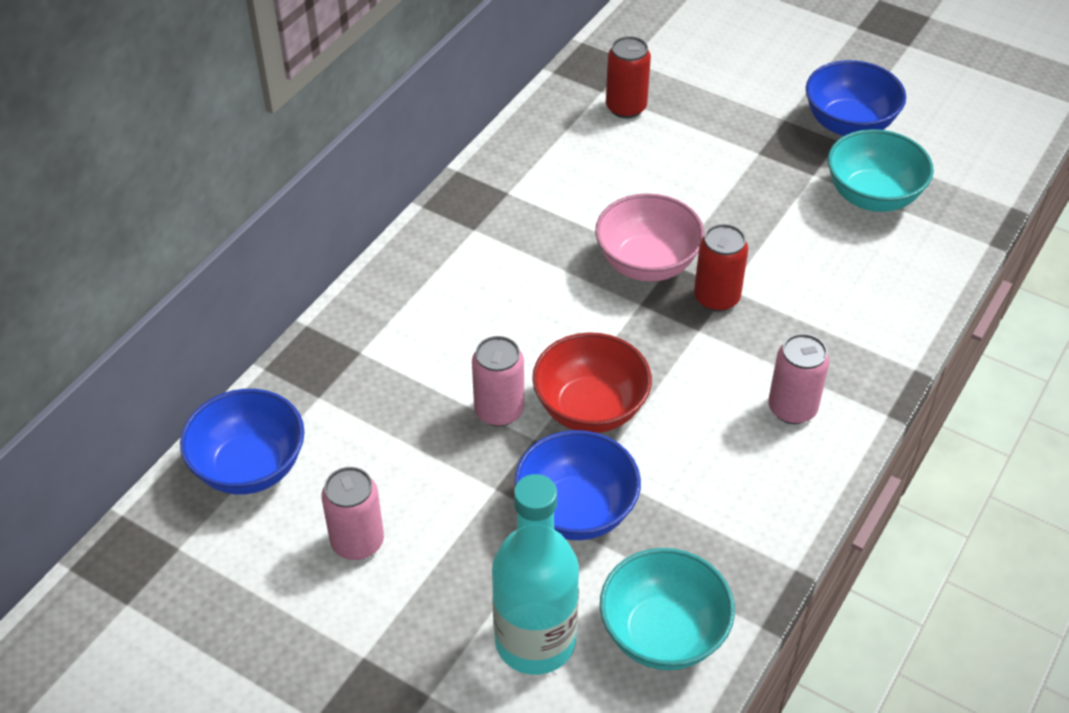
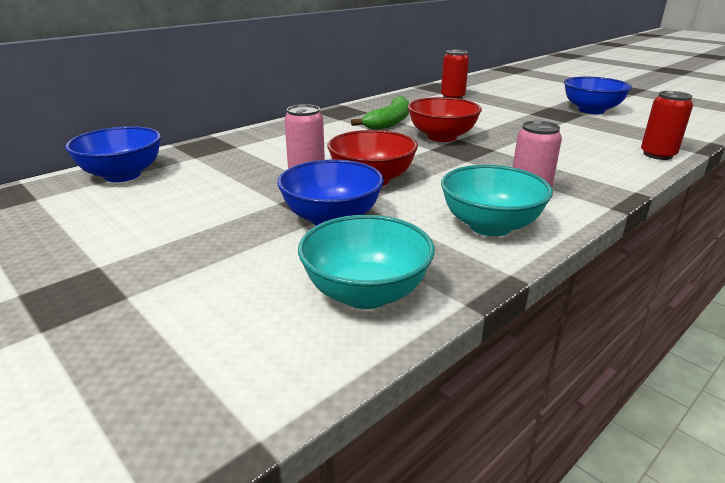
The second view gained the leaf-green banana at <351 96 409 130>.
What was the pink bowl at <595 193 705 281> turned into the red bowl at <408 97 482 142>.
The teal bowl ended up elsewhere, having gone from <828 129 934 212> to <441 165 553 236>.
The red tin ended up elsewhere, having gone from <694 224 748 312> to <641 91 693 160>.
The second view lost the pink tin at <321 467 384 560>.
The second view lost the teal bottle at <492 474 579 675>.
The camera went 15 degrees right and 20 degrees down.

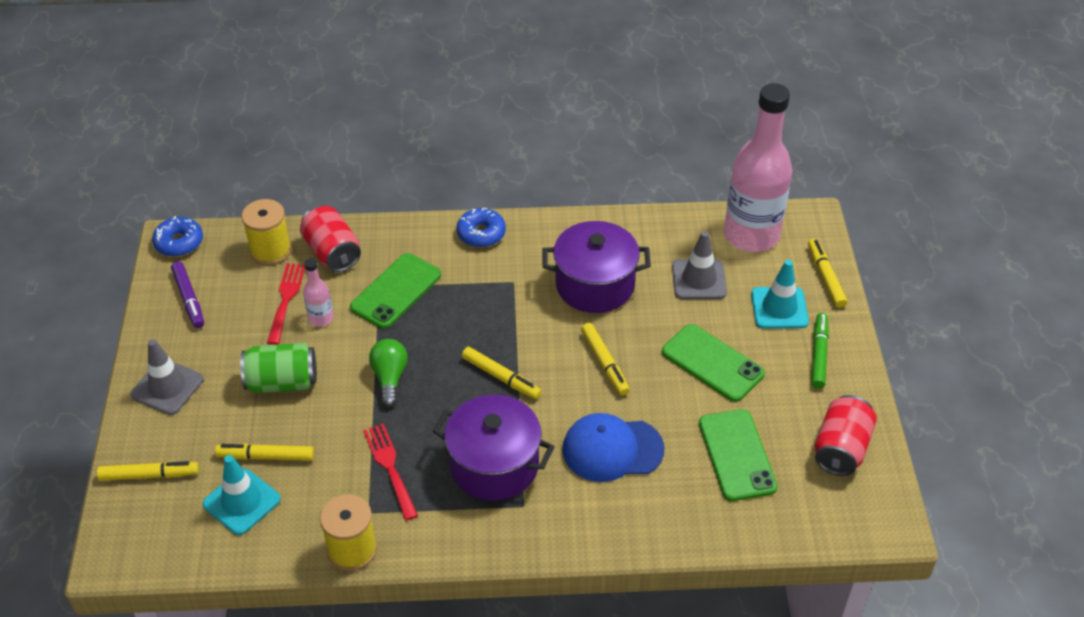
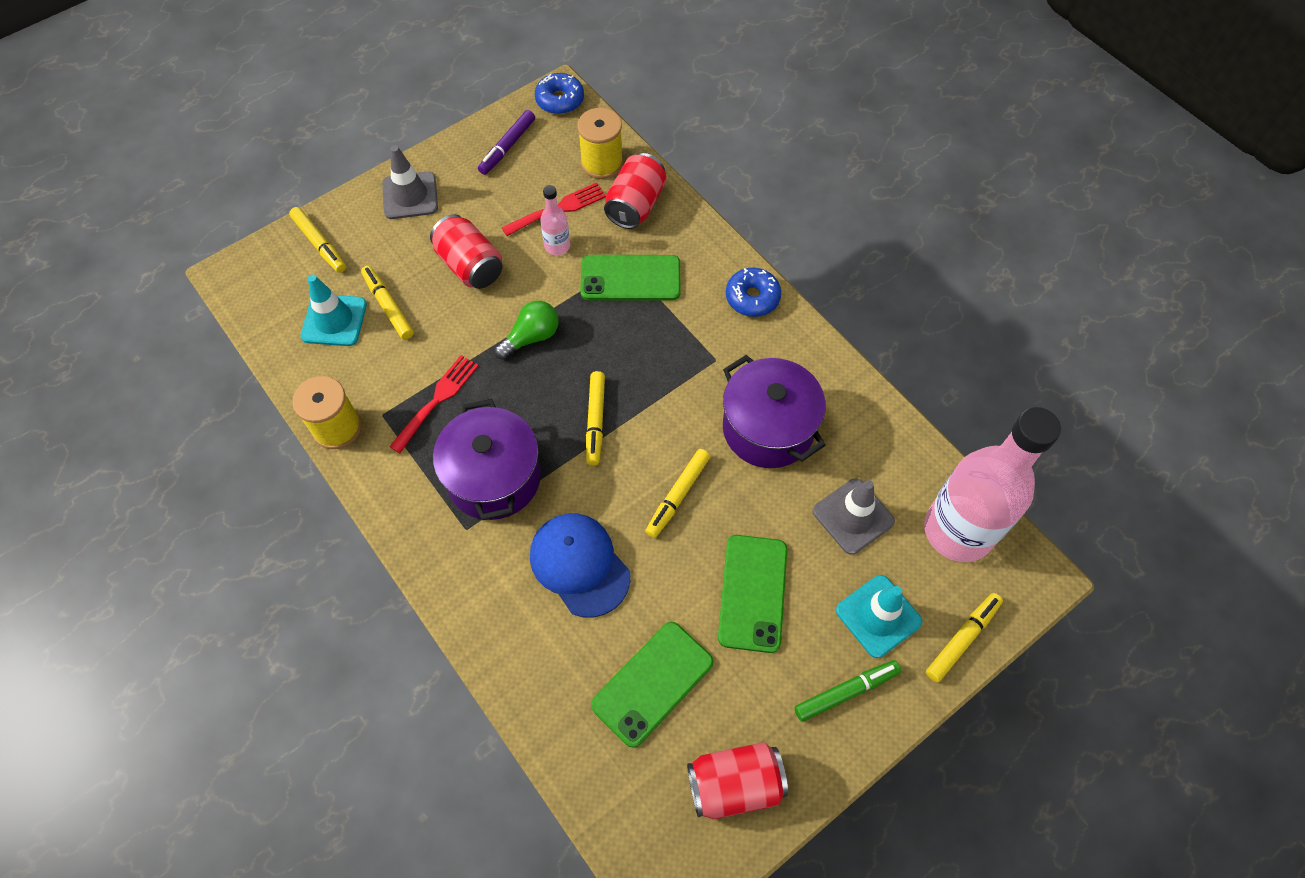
What was the leaf-green tin at <240 343 317 393> turned into the red tin at <430 214 502 289>.
The camera went 55 degrees right and 15 degrees up.

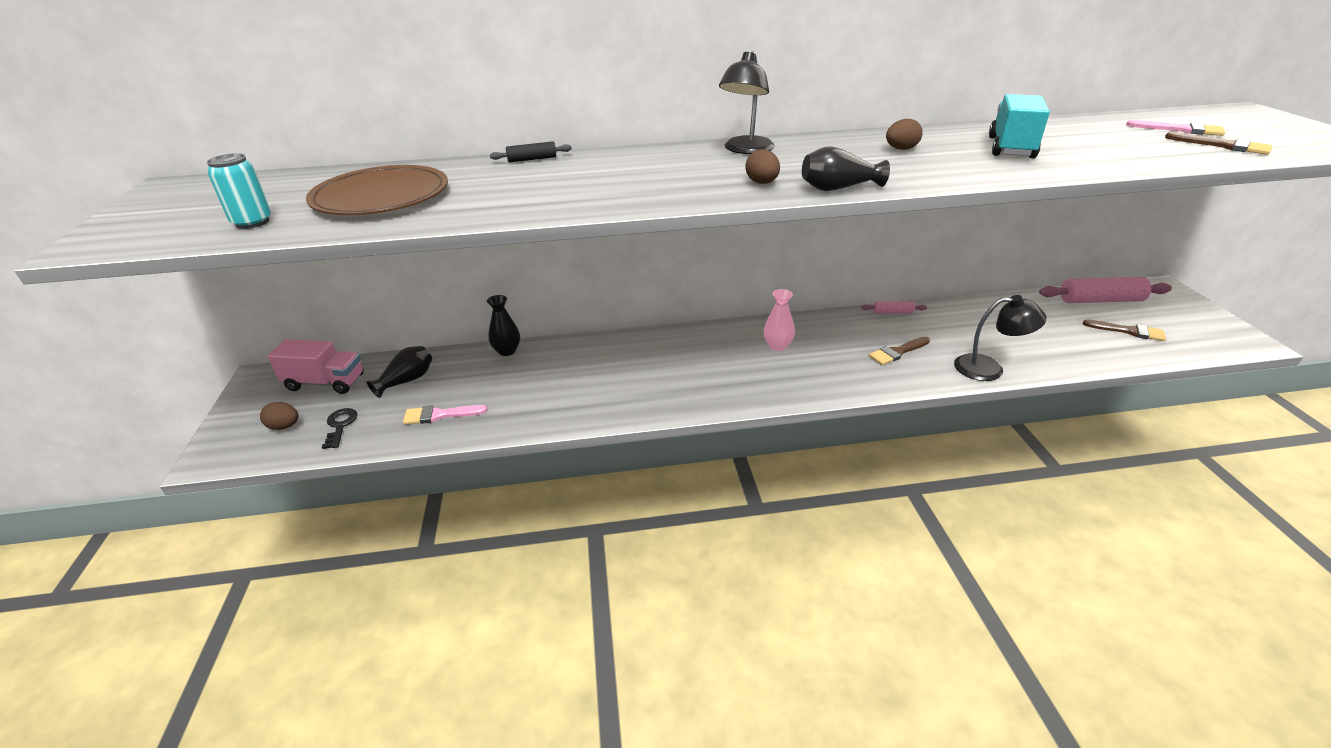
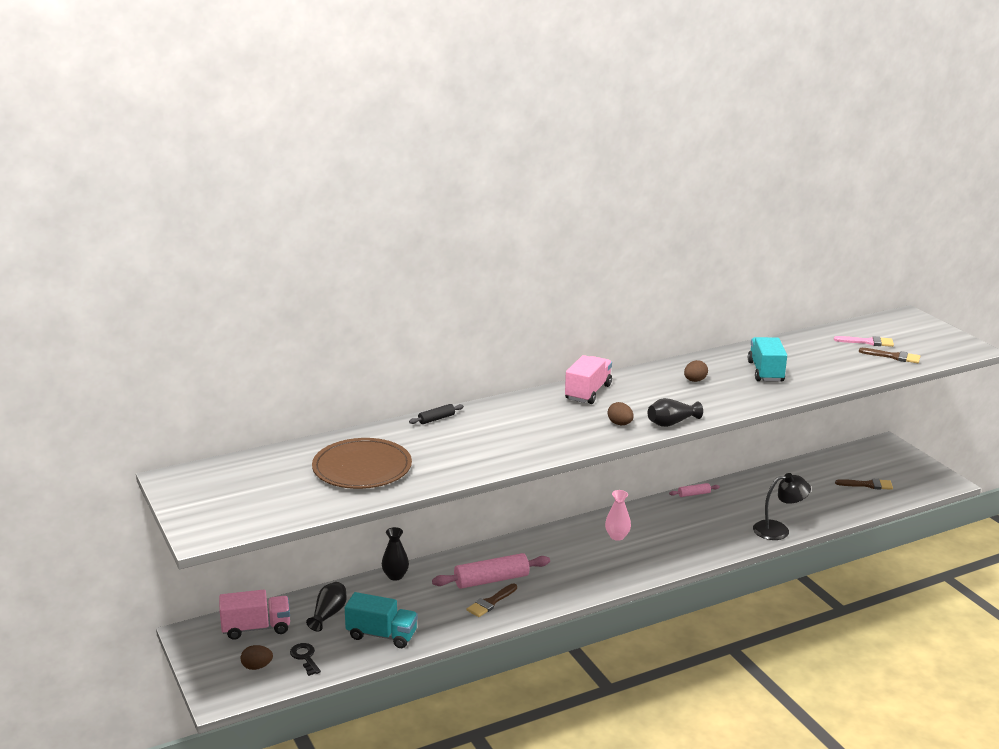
Where the pink paintbrush stood at <403 405 488 425>, the teal lorry came to stand at <345 592 418 648>.
The pink dough roller ended up elsewhere, having gone from <1039 277 1172 303> to <432 553 550 589>.
The brown paintbrush ended up elsewhere, having gone from <869 336 930 365> to <467 583 517 617>.
Where the ebony desk lamp stood at <719 51 775 154>, the pink lorry came to stand at <565 355 612 404>.
The second view lost the teal tin at <207 153 271 229>.
The camera went 20 degrees left and 10 degrees down.

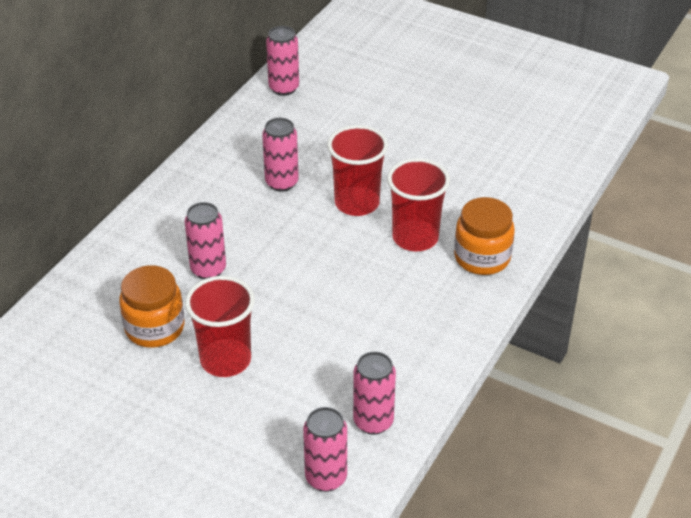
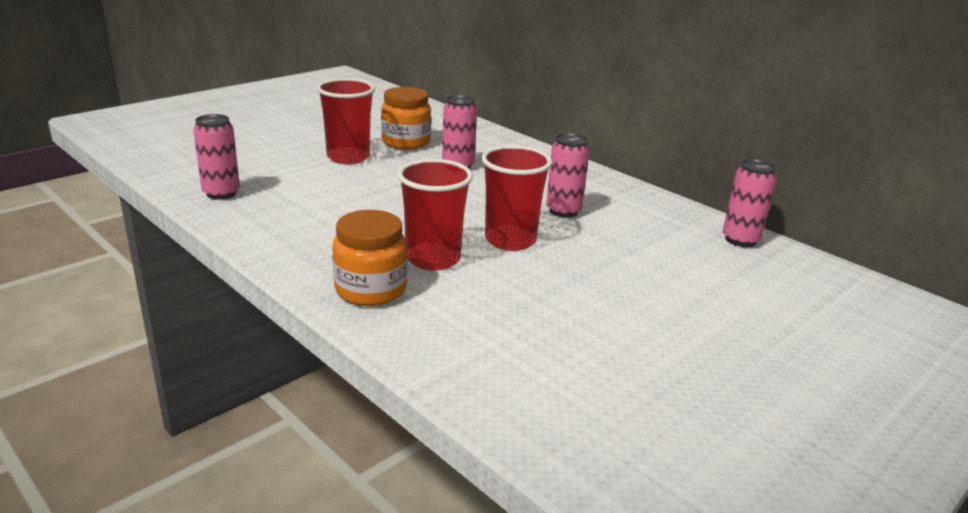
The second view lost the pink tin at <303 407 347 492>.
The camera went 105 degrees right and 15 degrees down.

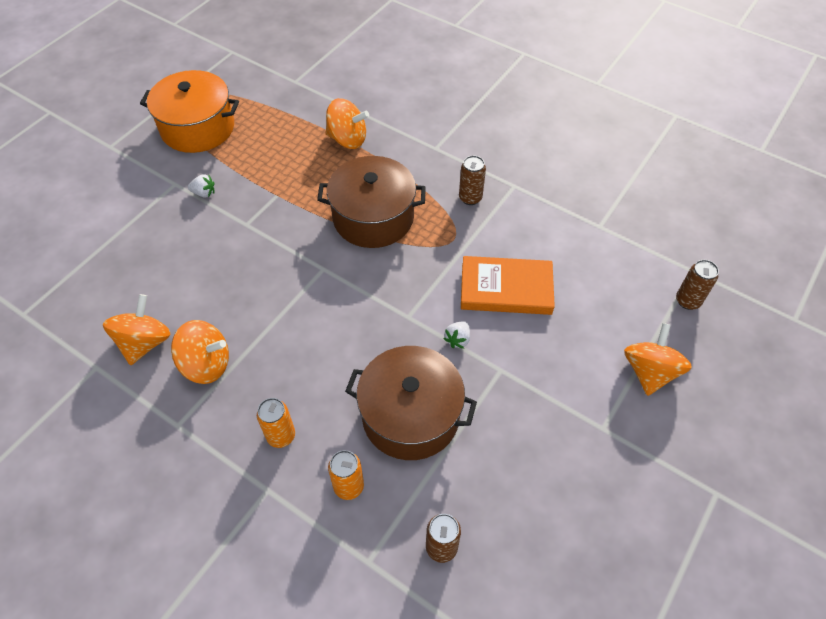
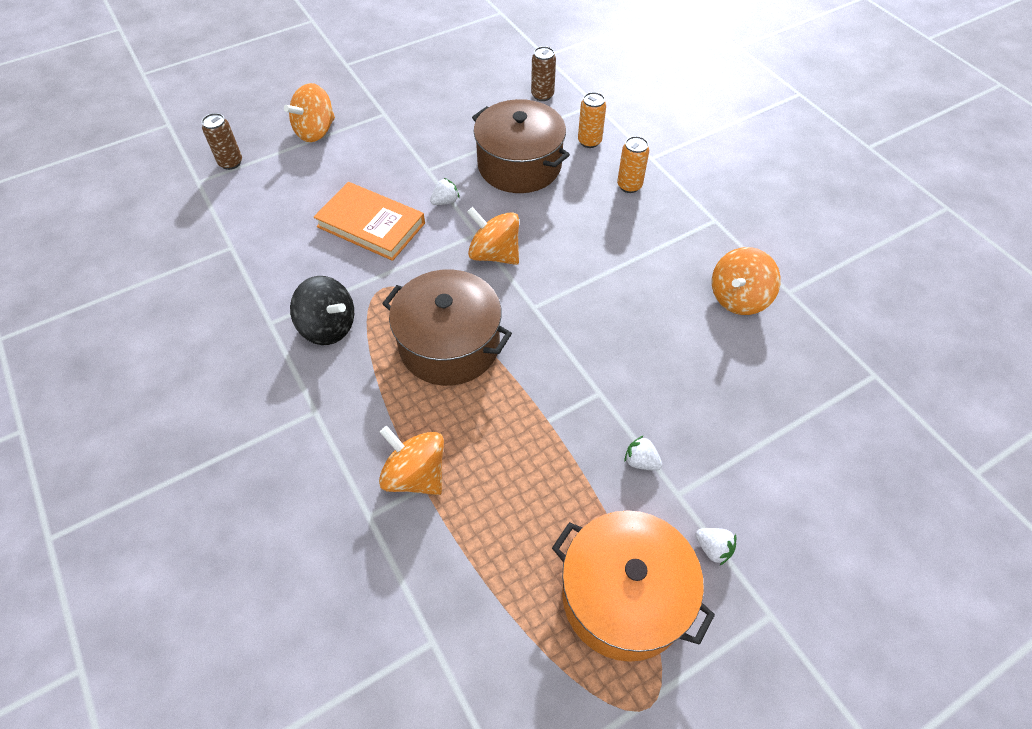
Where the brown tin stood at <459 155 486 205>, the ebony whirligig came to stand at <290 276 354 345>.
The bright orange whirligig ended up elsewhere, having gone from <171 320 229 384> to <467 207 519 265>.
The second view gained the white toy strawberry at <695 528 736 565>.
The camera went 155 degrees left and 0 degrees up.

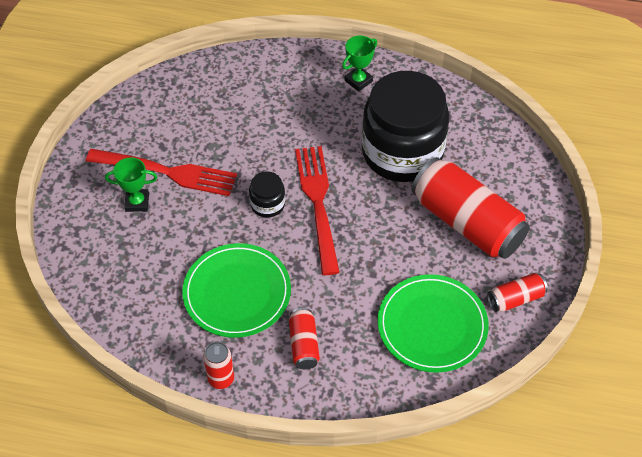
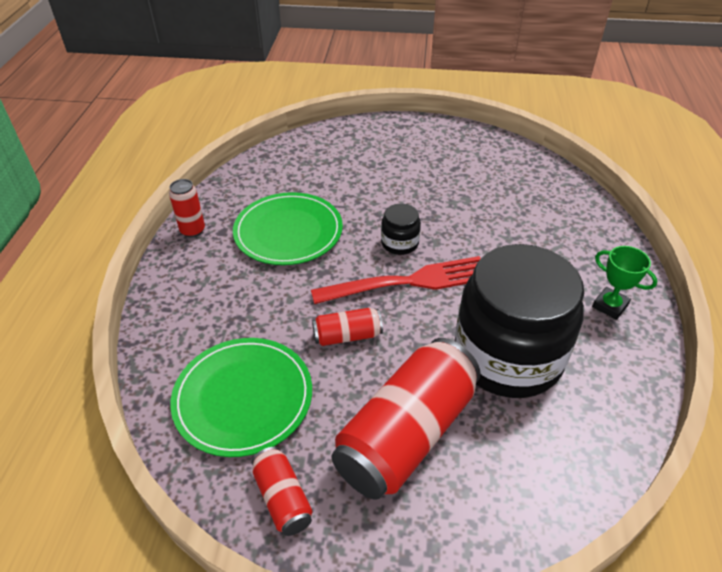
The red tin ended up elsewhere, having gone from <289 308 320 369> to <312 308 383 346>.
The second view lost the red table fork at <86 149 237 196>.
The second view lost the leaf-green award cup at <105 157 157 212>.
The camera went 85 degrees right and 10 degrees down.

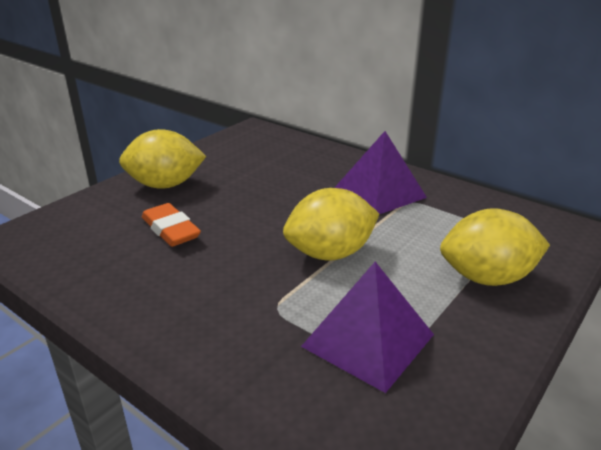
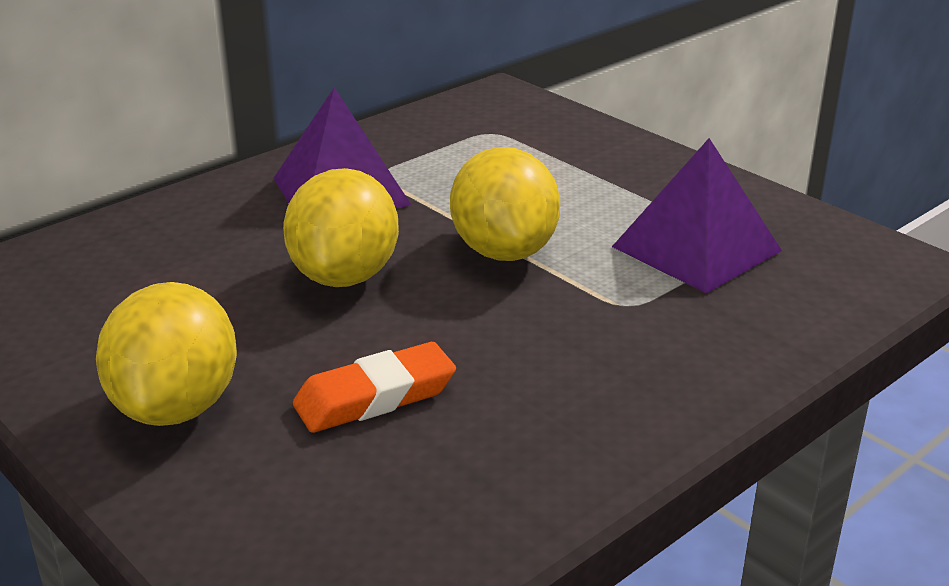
The bright yellow lemon ended up elsewhere, having gone from <440 208 550 286> to <283 168 399 287>.
The camera went 80 degrees left and 0 degrees up.

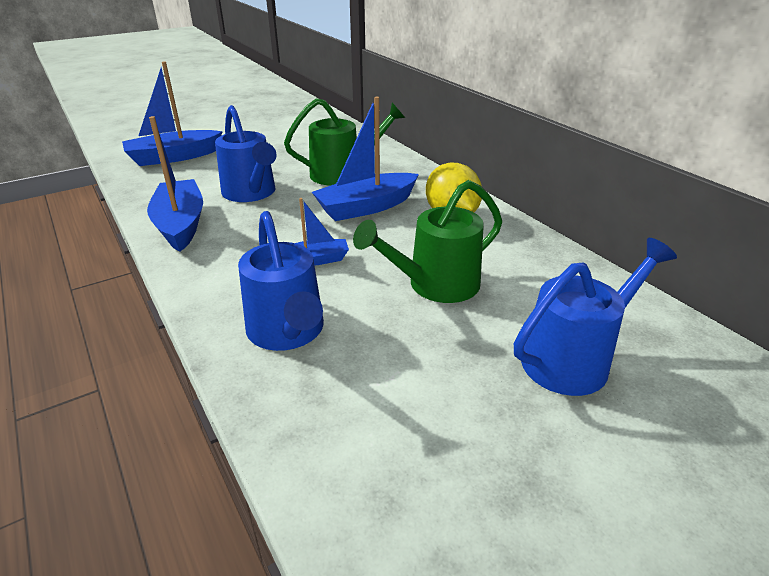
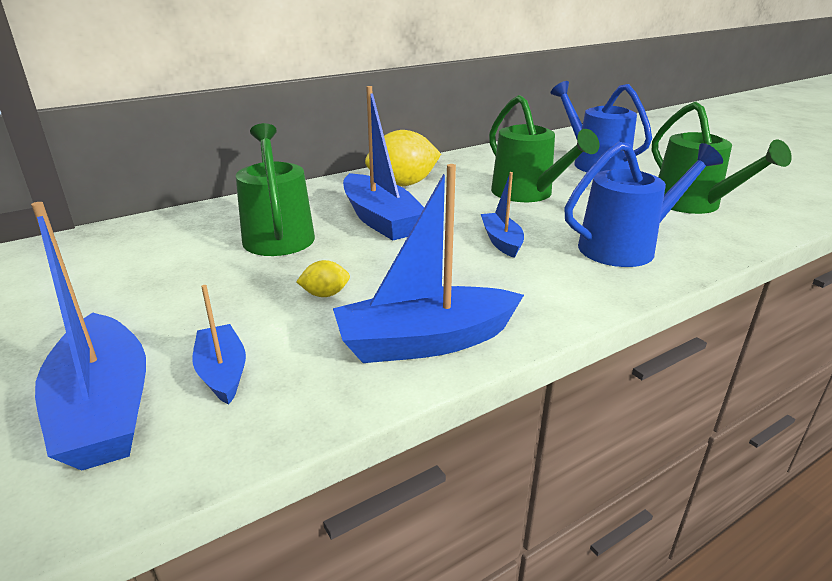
The second view gained the cobalt sailboat at <192 285 246 405>.
Where the cobalt watering can stood at <215 105 277 202>, the bright yellow lemon came to stand at <296 260 350 297>.
The second view gained the leaf-green watering can at <651 102 792 214>.
The camera went 90 degrees left and 5 degrees down.

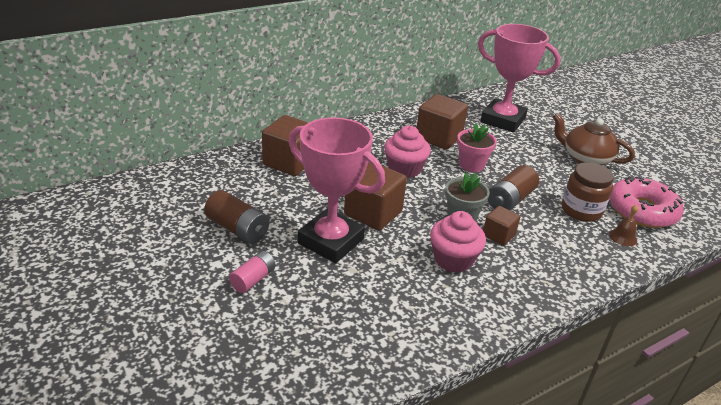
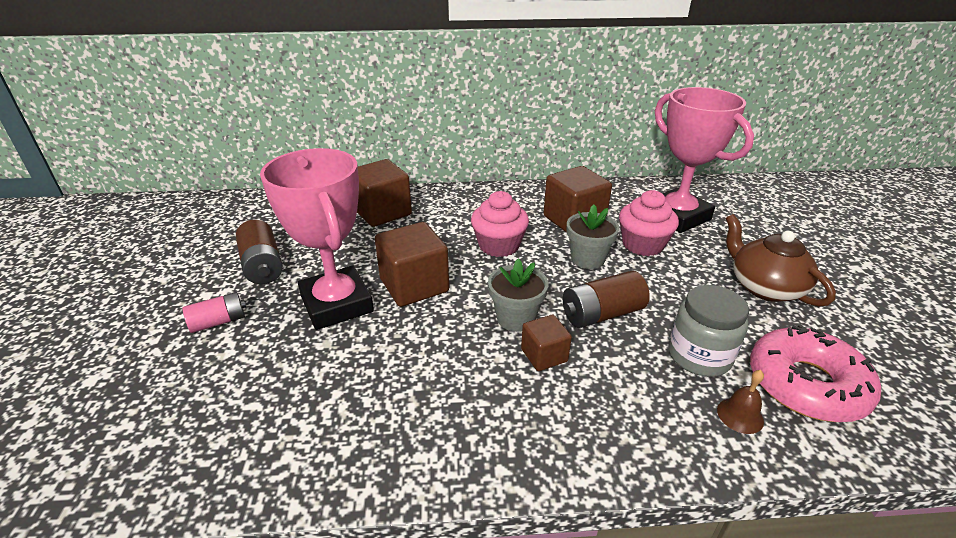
What was the pink flower pot at <457 124 497 172> turned into the gray flower pot at <567 204 620 269>.
The pink muffin ended up elsewhere, having gone from <430 211 486 273> to <619 190 679 256>.
What was the brown jam jar at <562 162 614 222> turned into the gray jam jar at <668 285 749 377>.
The camera went 30 degrees right and 0 degrees up.

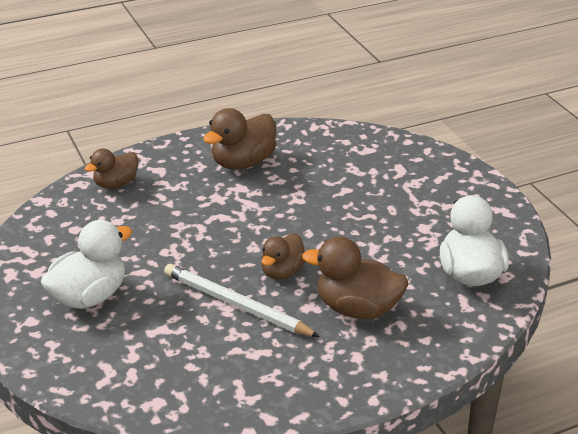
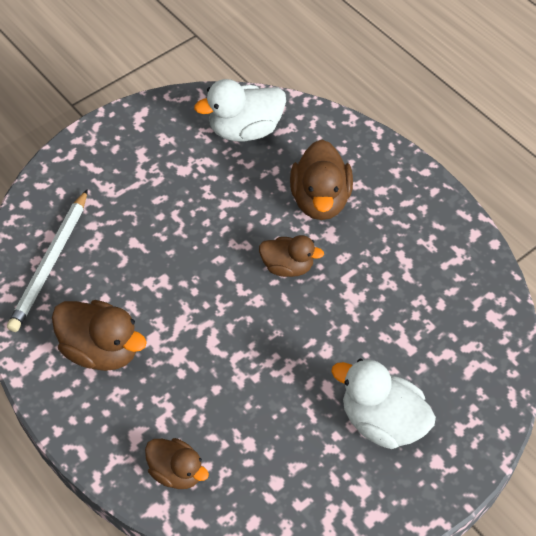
The white pencil ended up elsewhere, having gone from <164 264 320 337> to <7 189 88 332>.
The camera went 105 degrees left and 20 degrees up.

